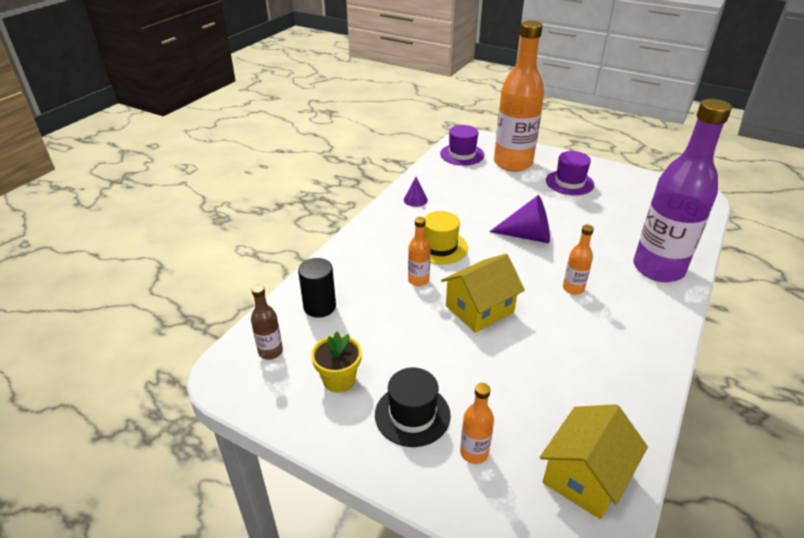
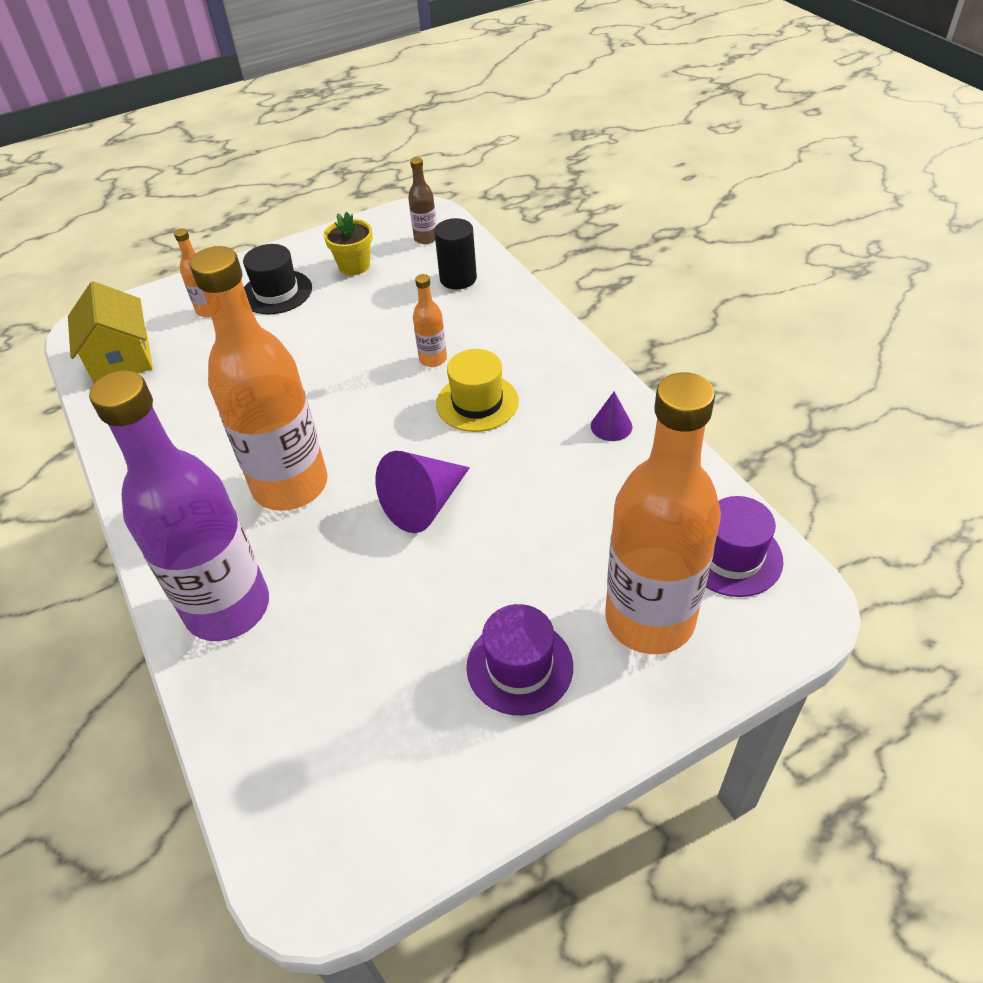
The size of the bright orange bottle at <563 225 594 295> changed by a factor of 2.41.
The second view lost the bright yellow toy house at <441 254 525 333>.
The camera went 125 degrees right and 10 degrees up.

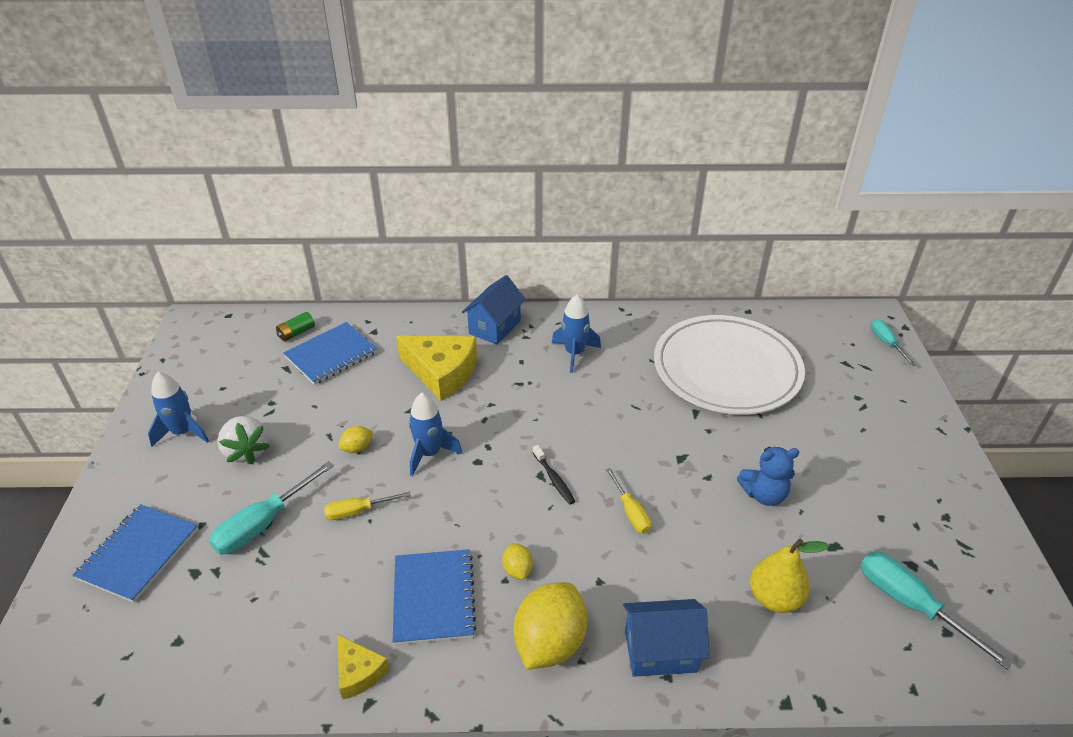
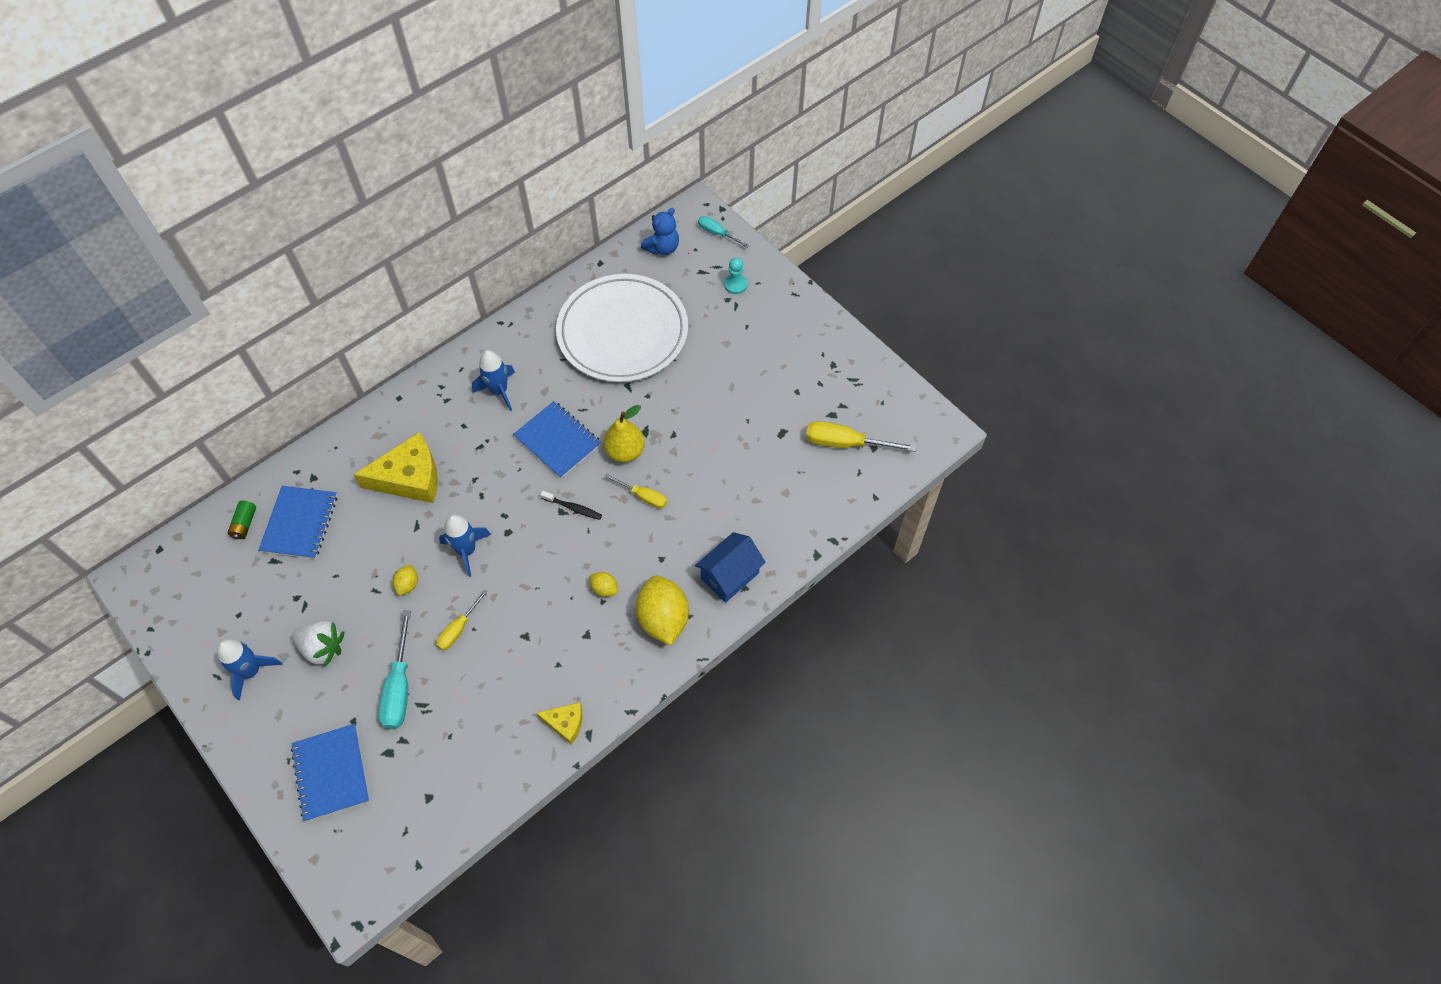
The cobalt notebook ended up elsewhere, having gone from <393 549 477 645> to <513 401 601 479>.
The bright yellow pear ended up elsewhere, having gone from <750 539 829 613> to <603 405 645 462>.
The cobalt teddy ended up elsewhere, having gone from <737 447 799 506> to <641 208 679 255>.
The second view gained the teal pawn at <724 257 748 294>.
What was the teal screwdriver at <860 551 1013 670> turned into the bright yellow screwdriver at <806 421 917 452>.
The second view lost the cobalt toy house at <462 275 526 345>.
The camera went 40 degrees left and 20 degrees up.

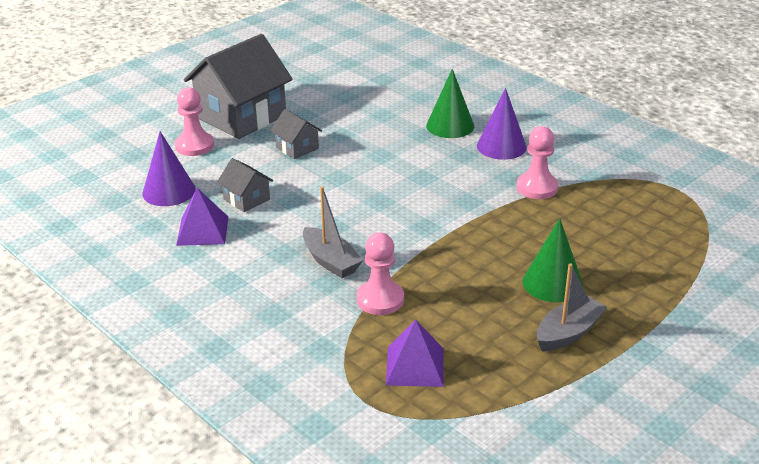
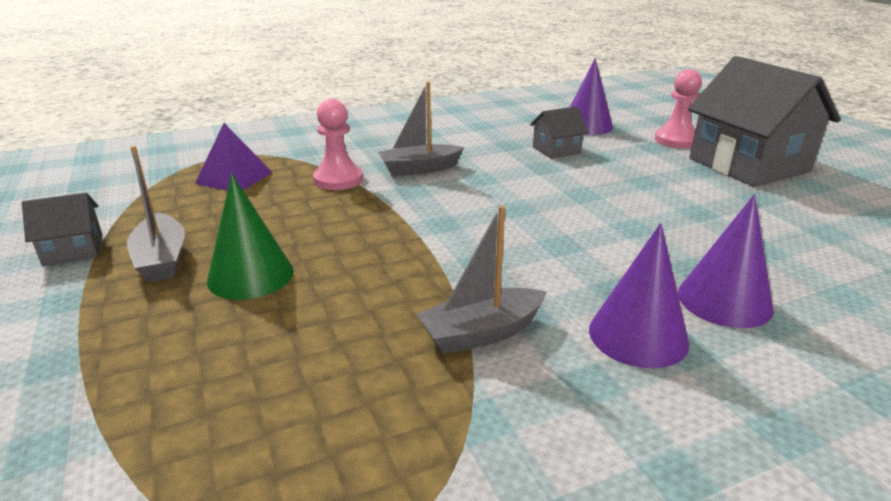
The gray toy house ended up elsewhere, having gone from <270 109 322 159> to <22 193 103 266>.
Where the pink pawn stood at <517 126 558 199>, the gray sailboat came to stand at <416 205 547 354>.
What was the leaf-green solid cone at <426 69 474 138> turned into the purple solid cone at <678 194 774 328>.
The second view lost the purple pyramid shape at <176 188 228 246>.
The camera went 110 degrees right and 5 degrees down.

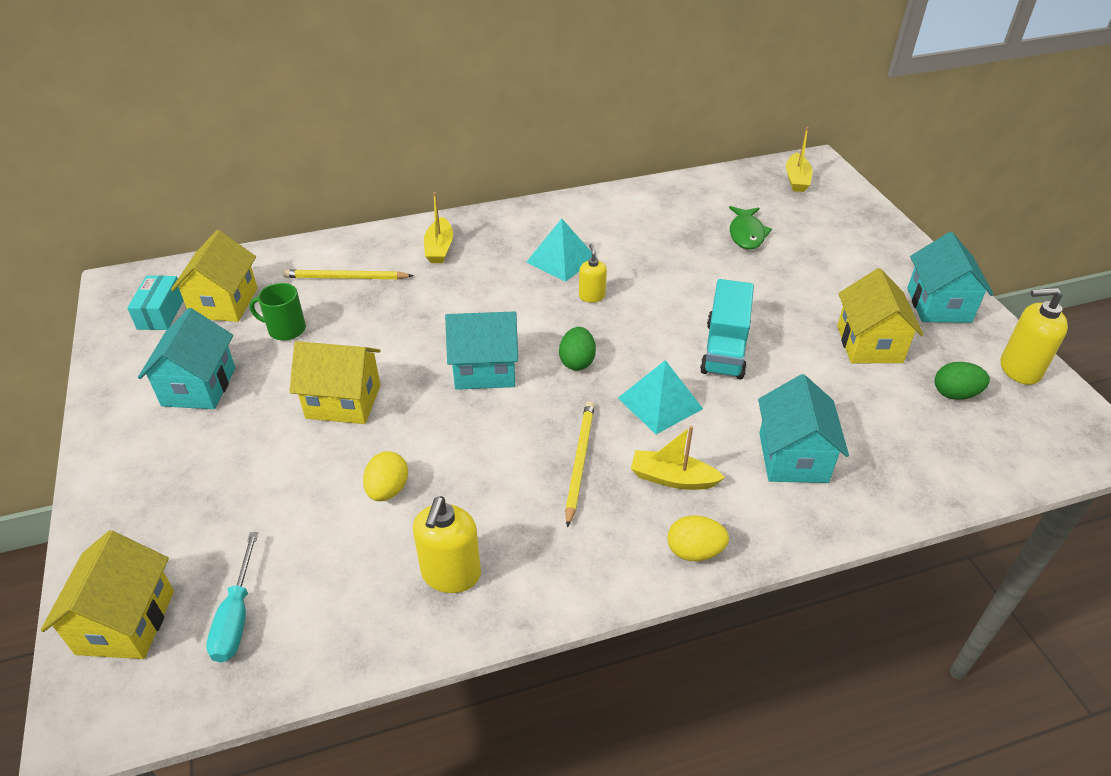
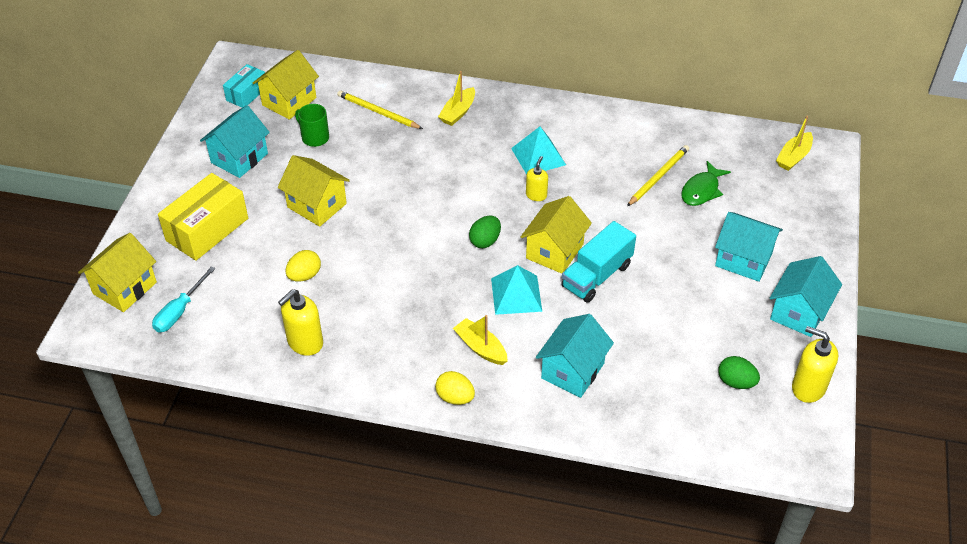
The second view gained the bright yellow box at <158 173 248 261>.
The bright yellow toy house ended up elsewhere, having gone from <837 268 924 363> to <521 196 592 274>.
The bright yellow pencil ended up elsewhere, having gone from <565 401 595 528> to <627 145 689 206>.
The teal toy house ended up elsewhere, having gone from <445 311 518 390> to <715 212 783 282>.
The camera went 30 degrees right and 5 degrees up.

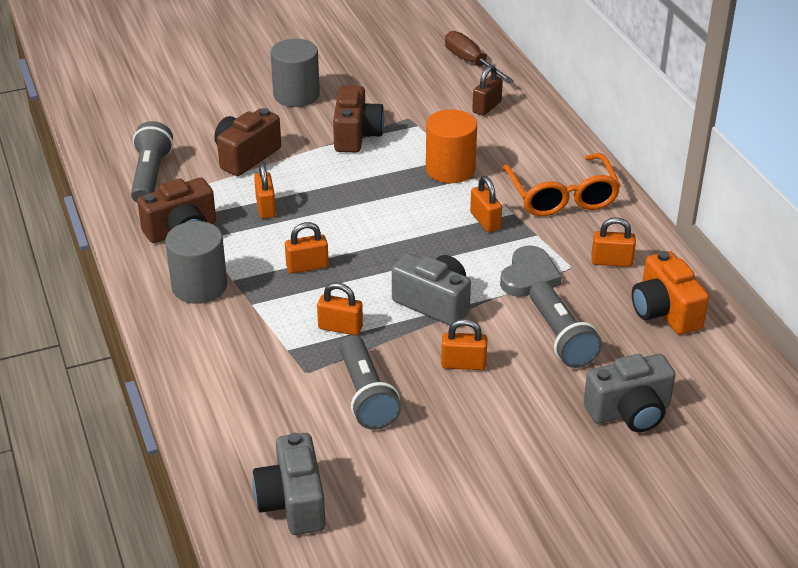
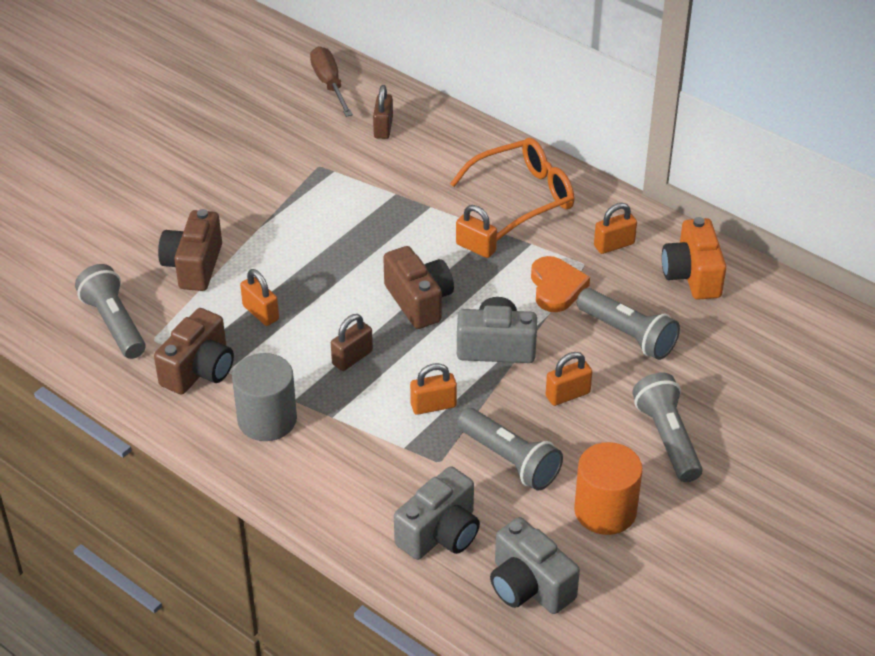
The brown screwdriver at <445 31 514 83> ended up facing another way, 45 degrees clockwise from before.
What was the bright orange padlock at <285 222 329 274> turned into the brown padlock at <331 314 373 371>.
The brown compact camera ended up elsewhere, having gone from <333 85 385 152> to <383 246 454 329>.
The gray compact camera ended up elsewhere, having gone from <583 354 675 432> to <394 466 480 560>.
The bright orange eyeglasses at <502 153 621 216> ended up facing another way, 75 degrees counterclockwise from before.
What was the gray heart shape at <500 245 562 297> turned into the bright orange heart shape at <531 256 590 312>.
The bright orange cylinder shape ended up elsewhere, having gone from <426 109 477 183> to <574 442 643 535>.
The second view gained the gray flashlight at <632 373 702 482>.
The bright orange compact camera at <632 251 709 335> ended up facing another way, 45 degrees clockwise from before.
The second view lost the gray cylinder shape at <270 39 320 107>.
The camera went 30 degrees left and 5 degrees up.

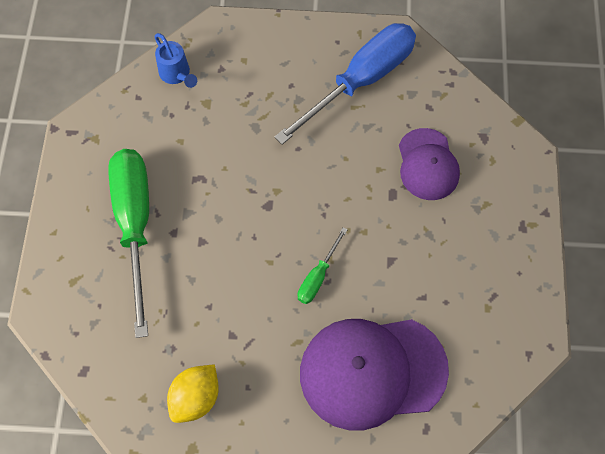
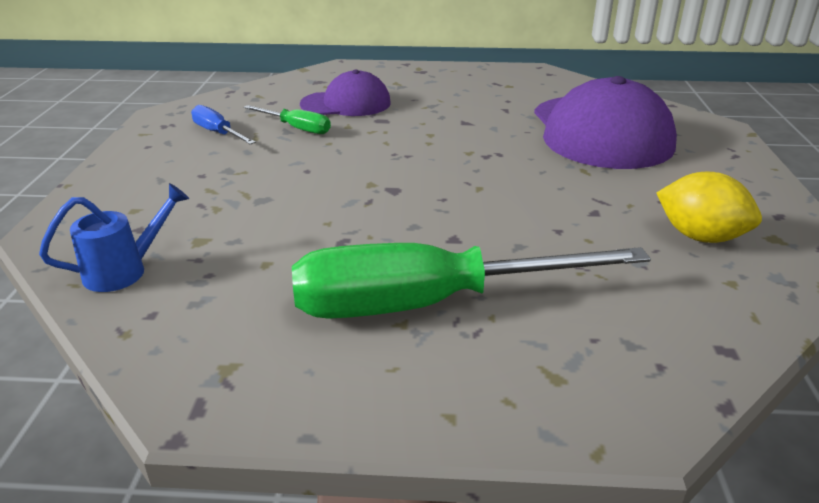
The size of the cobalt screwdriver at <274 23 416 145> changed by a factor of 0.45.
The leaf-green screwdriver ended up elsewhere, having gone from <298 227 347 304> to <244 105 331 134>.
The camera went 90 degrees left and 35 degrees down.

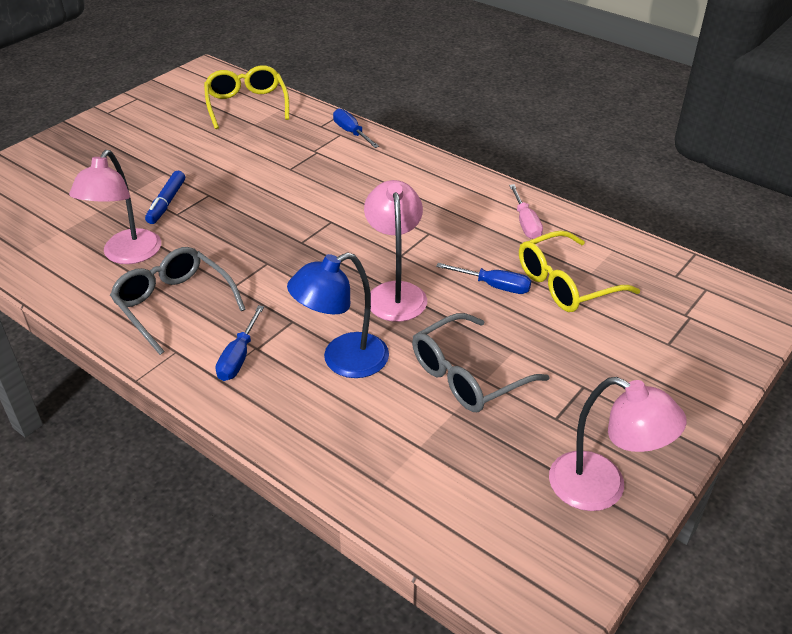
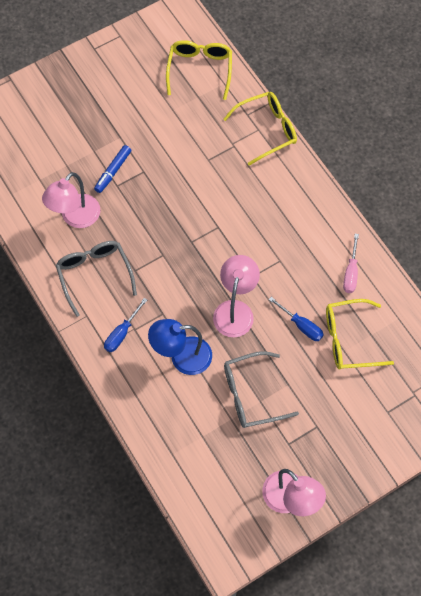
Where the cobalt screwdriver stood at <333 108 379 148>, the bright yellow eyeglasses came to stand at <223 92 297 166>.
The camera went 20 degrees right and 25 degrees up.

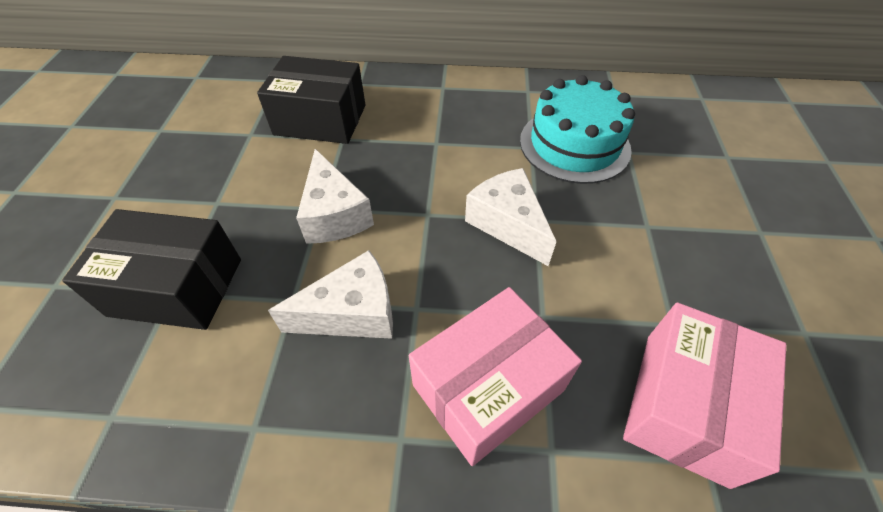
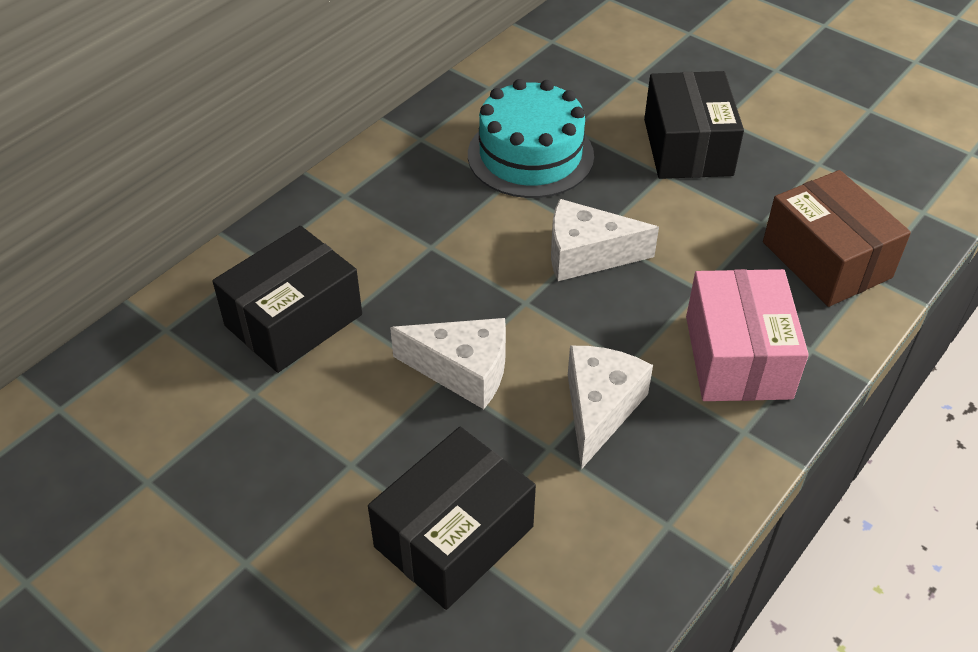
The second view gained the ebony box at <644 71 744 179>.
What was the pink box at <623 302 786 489> turned into the brown box at <763 170 911 307>.
The camera went 55 degrees left and 5 degrees down.

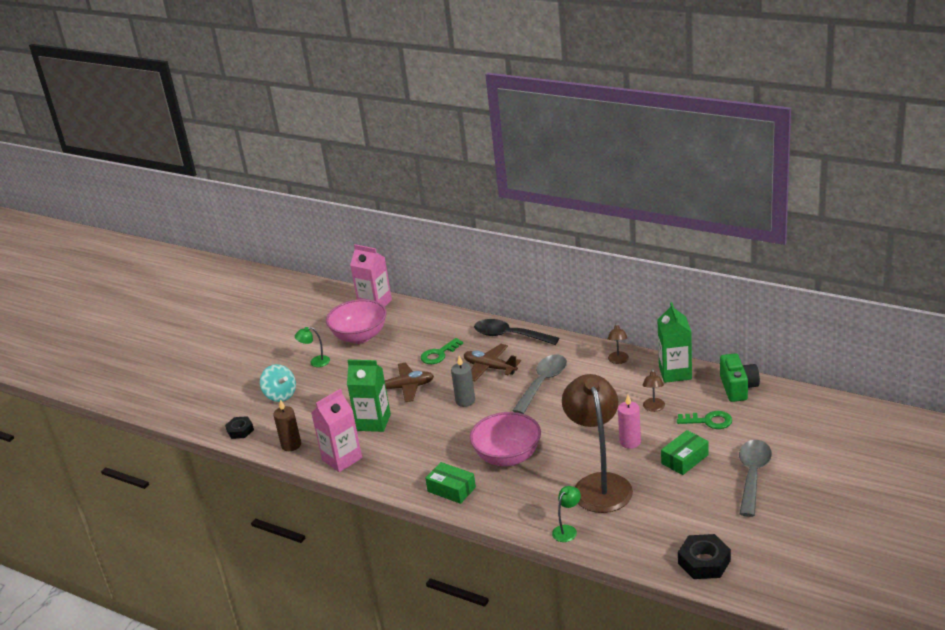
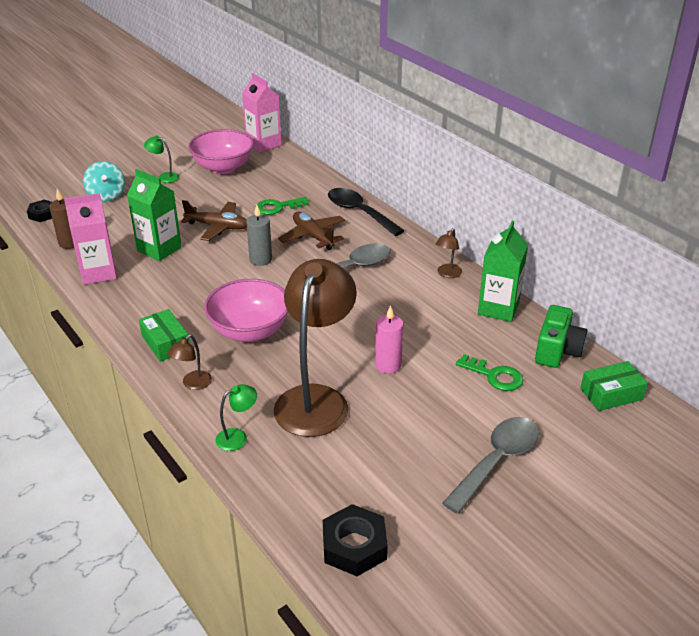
The brown desk lamp ended up elsewhere, having gone from <643 369 665 412> to <168 334 212 390>.
The leaf-green box ended up elsewhere, having gone from <661 430 709 475> to <580 361 648 411>.
The camera went 20 degrees right and 5 degrees up.

